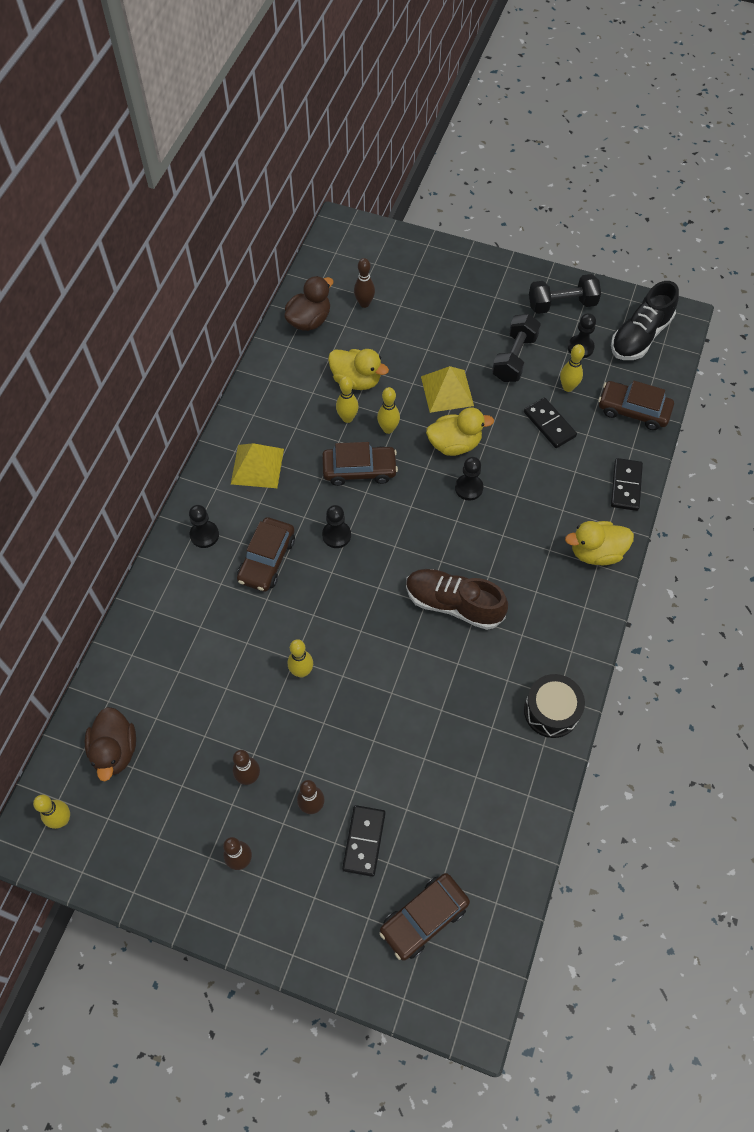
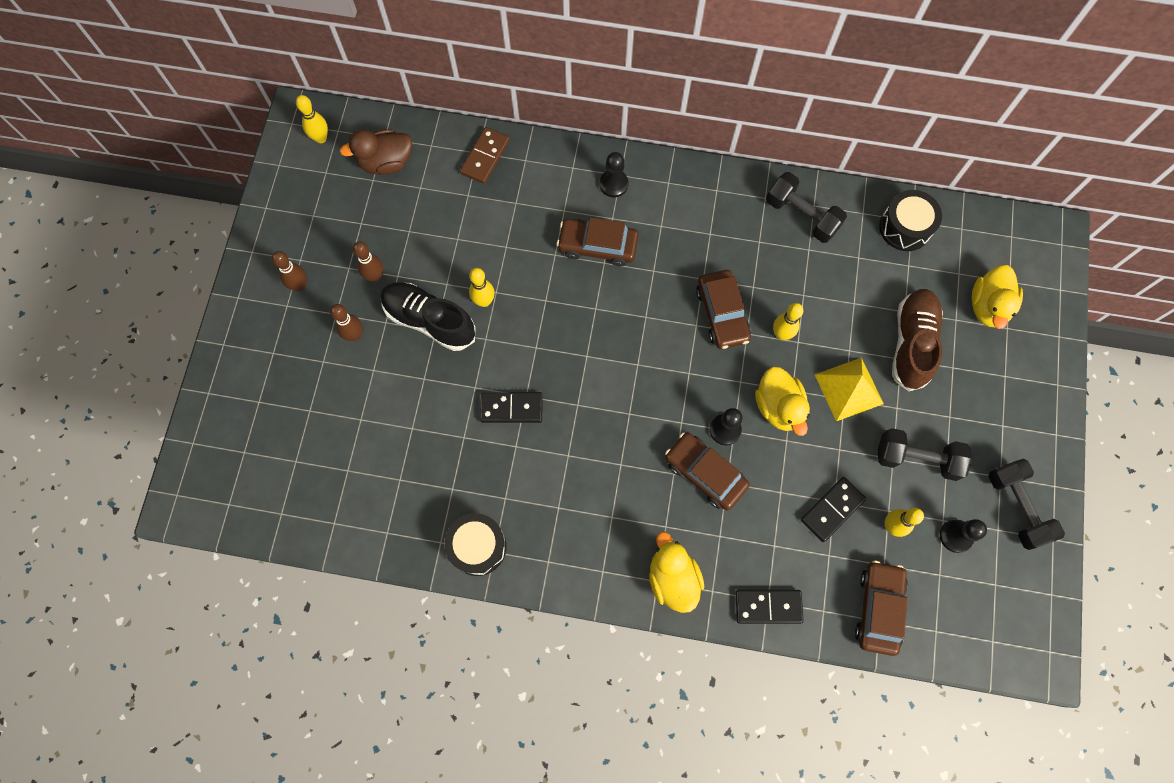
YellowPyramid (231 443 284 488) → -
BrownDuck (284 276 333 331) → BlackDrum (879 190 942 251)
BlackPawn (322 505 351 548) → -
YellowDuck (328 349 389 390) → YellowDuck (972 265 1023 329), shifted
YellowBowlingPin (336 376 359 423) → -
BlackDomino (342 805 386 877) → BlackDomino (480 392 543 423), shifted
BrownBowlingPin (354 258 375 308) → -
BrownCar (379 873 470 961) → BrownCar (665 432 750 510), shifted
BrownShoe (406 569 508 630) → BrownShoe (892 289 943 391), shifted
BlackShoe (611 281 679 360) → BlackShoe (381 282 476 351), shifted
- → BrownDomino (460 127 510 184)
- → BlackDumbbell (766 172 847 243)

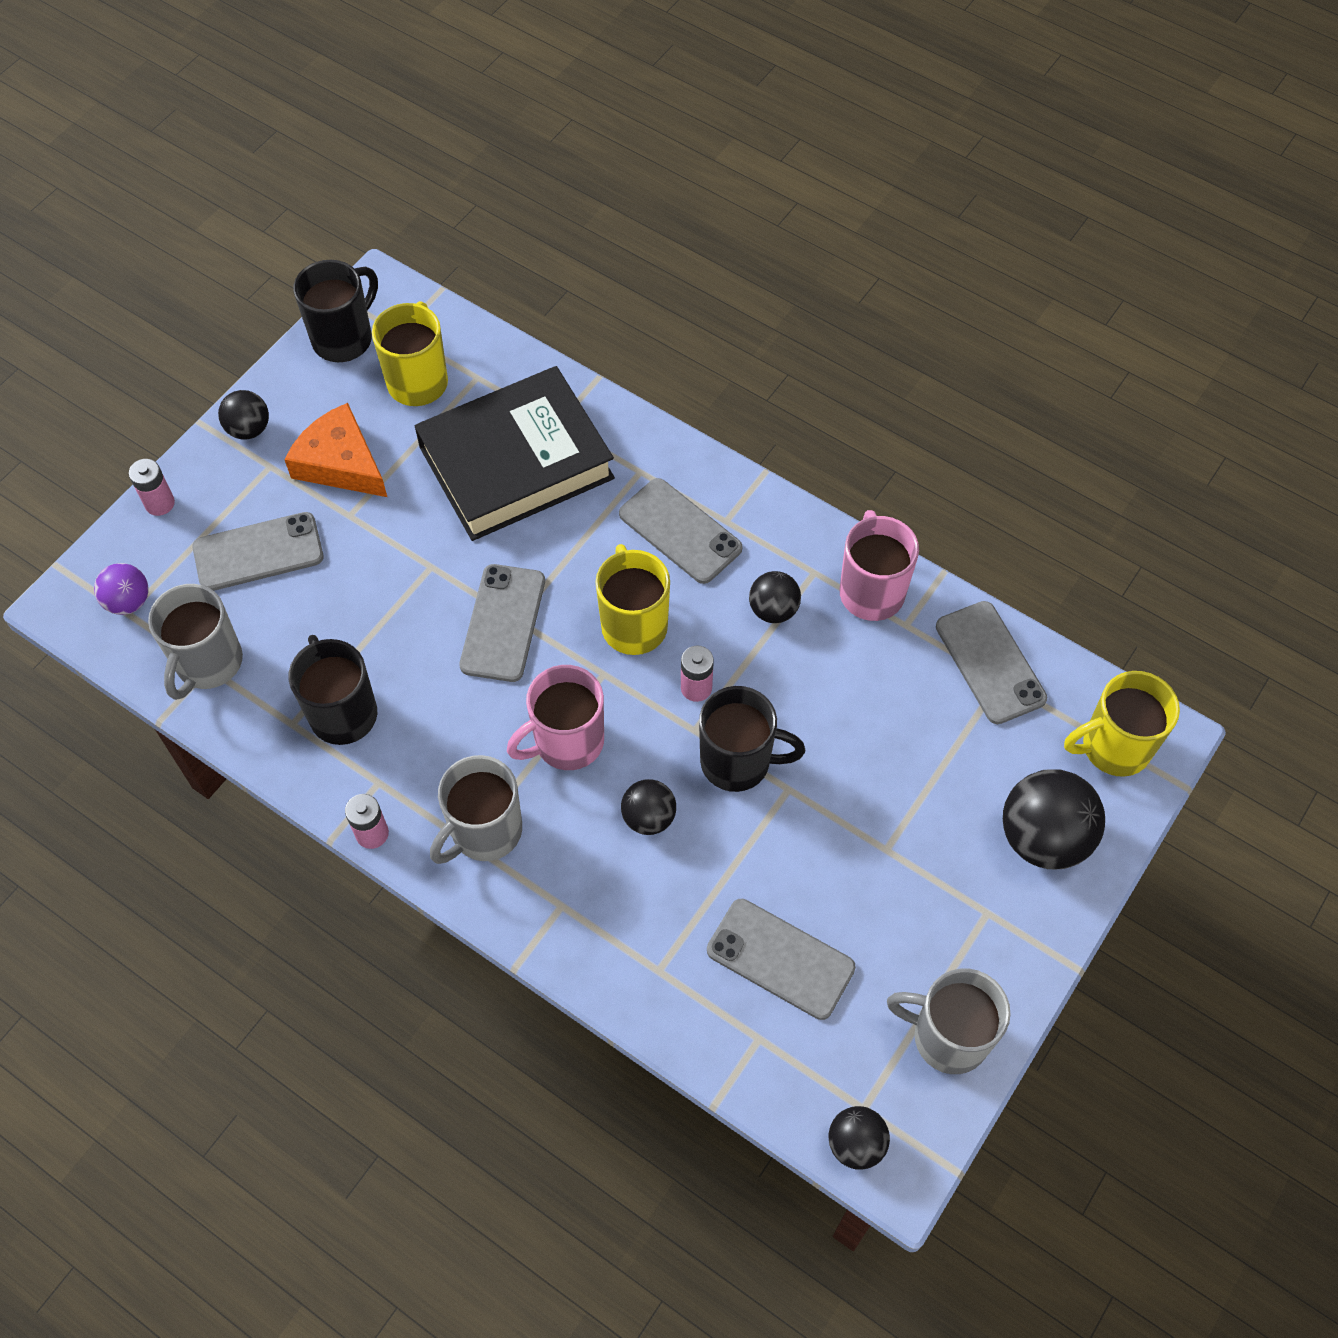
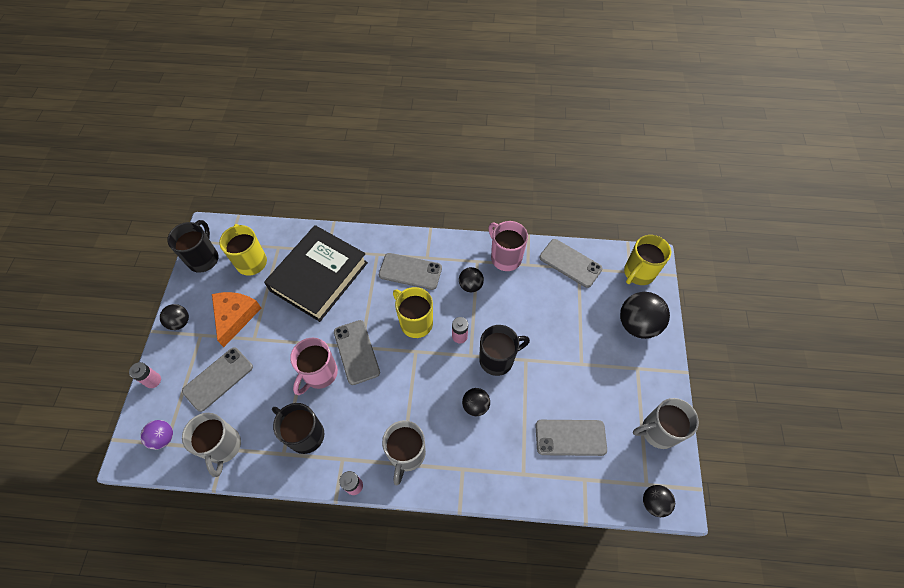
OrangeCheese (285 403 387 497) → OrangeCheese (212 292 261 347), 90 degrees clockwise
PinkMug (507 665 604 770) → PinkMug (290 338 338 395), shifted

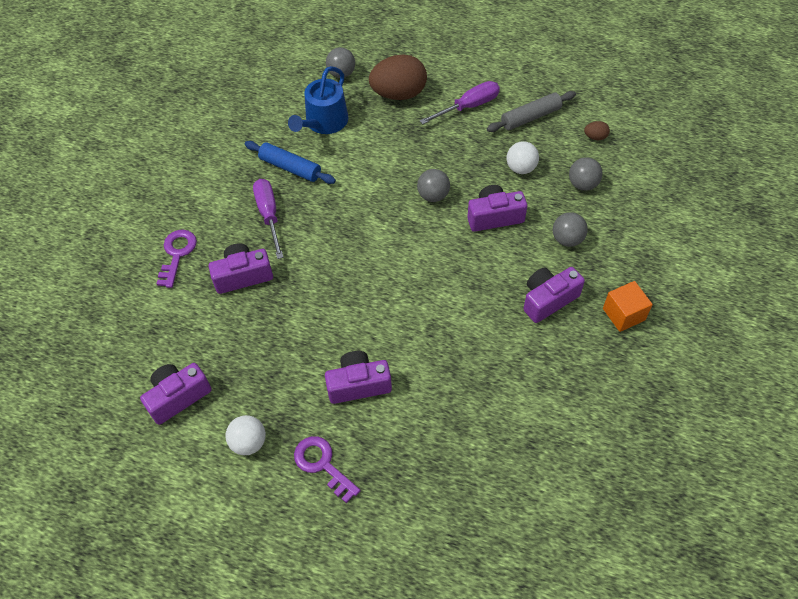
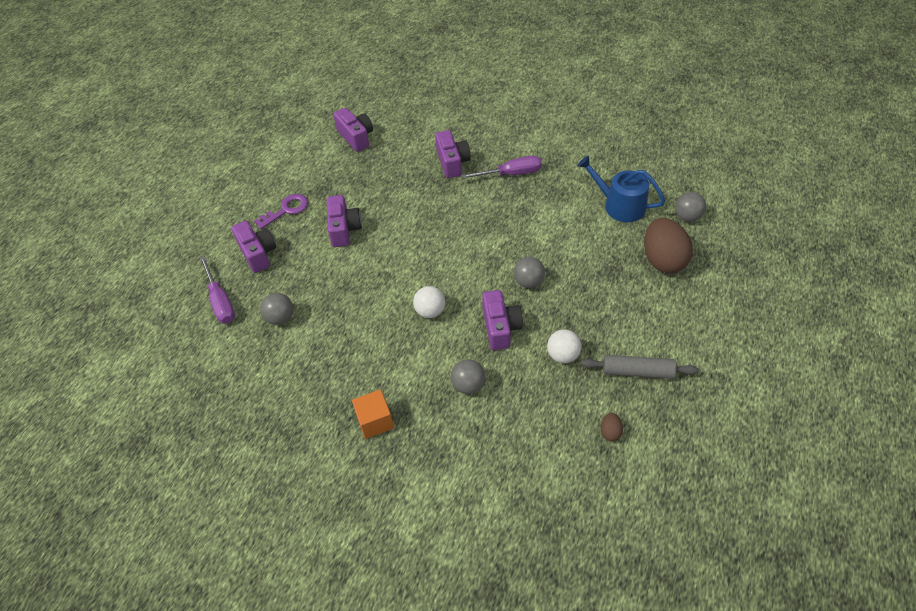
PurpleKey (156 230 197 288) → -
WhiteBall (226 415 266 455) → WhiteBall (413 286 445 318), shifted
BlueRollingPin (245 141 336 184) → -
PurpleScrewdriver (420 81 500 124) → PurpleScrewdriver (199 256 235 324), shifted
GreyRollingPin (487 91 576 132) → GreyRollingPin (581 355 699 379), 60 degrees counterclockwise
PurpleCamera (523 267 585 323) → PurpleCamera (231 221 276 273), shifted
GreyBall (569 157 603 191) → GreyBall (260 293 293 325), shifted

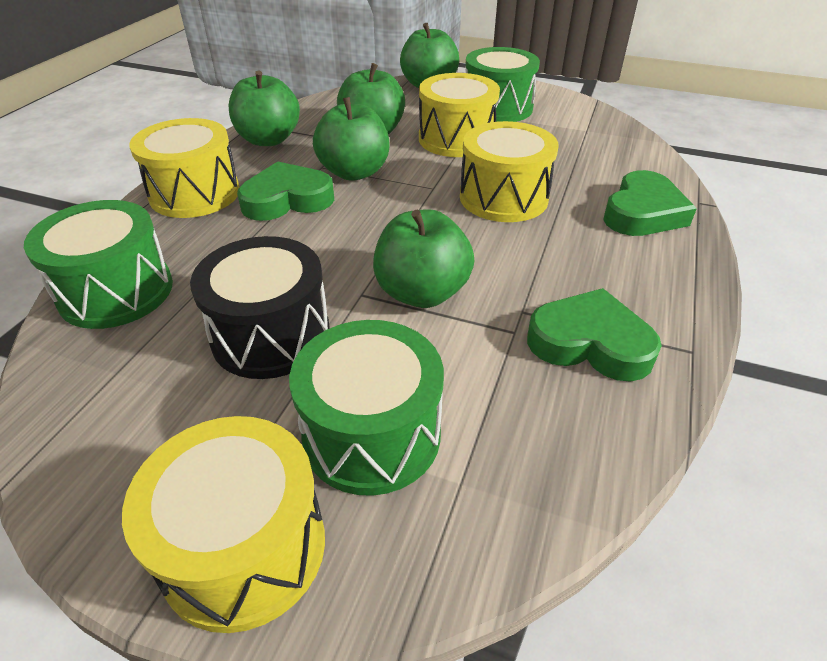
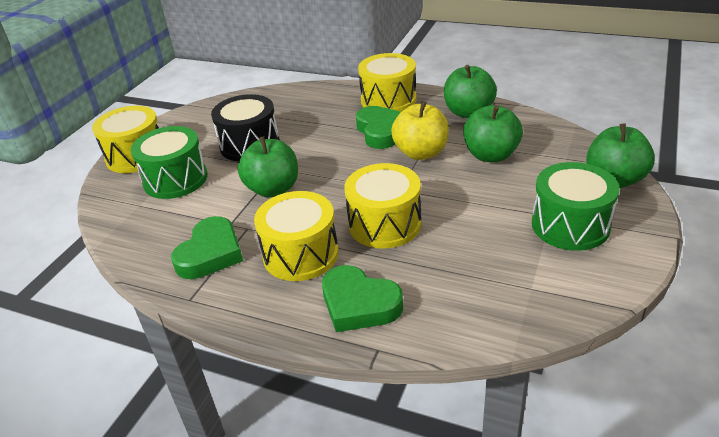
GreenDrum (24 200 173 329) → -
GreenApple (313 97 389 181) → YellowApple (391 101 449 160)
YellowDrum (419 73 500 157) → YellowDrum (254 191 339 281), shifted

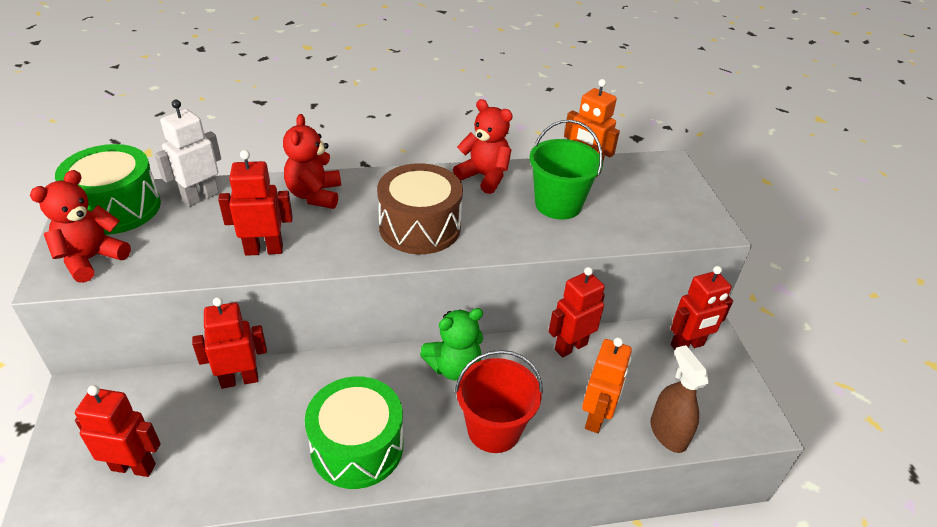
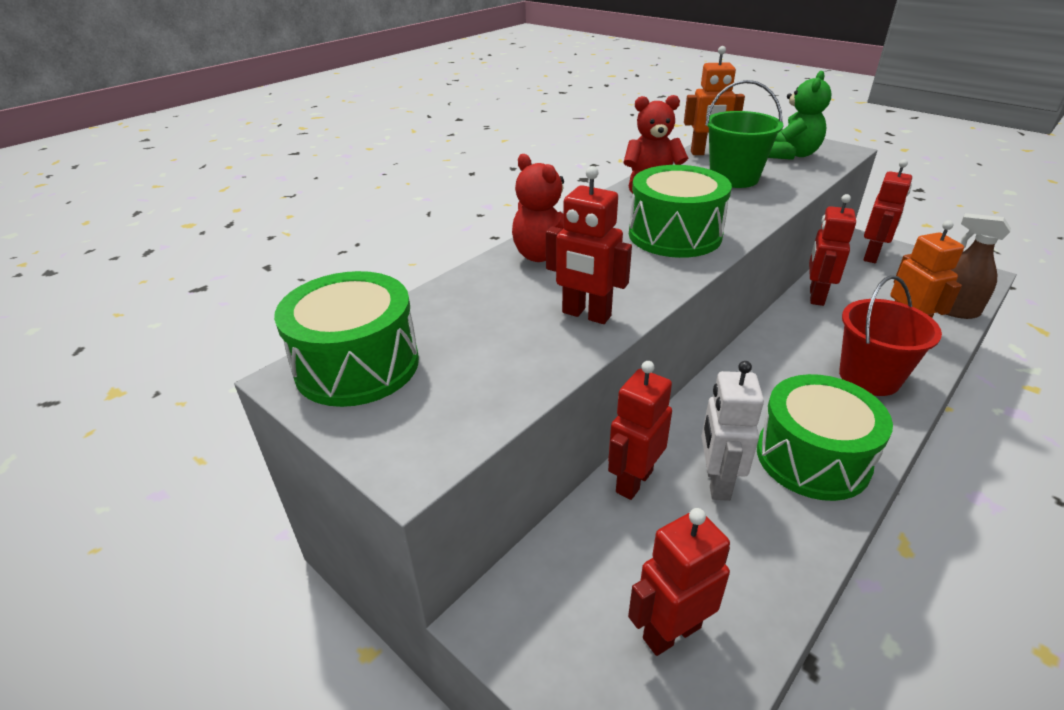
RedTeddyBear (30 170 131 283) → -
WhiteRobot (155 100 221 207) → WhiteRobot (702 361 764 501), shifted
RedRobot (218 150 293 256) → RedRobot (546 166 632 324), 105 degrees counterclockwise
BrownDrum (377 163 463 254) → GreenDrum (629 165 732 258)
GreenTeddyBear (420 308 483 381) → GreenTeddyBear (768 71 832 160), shifted

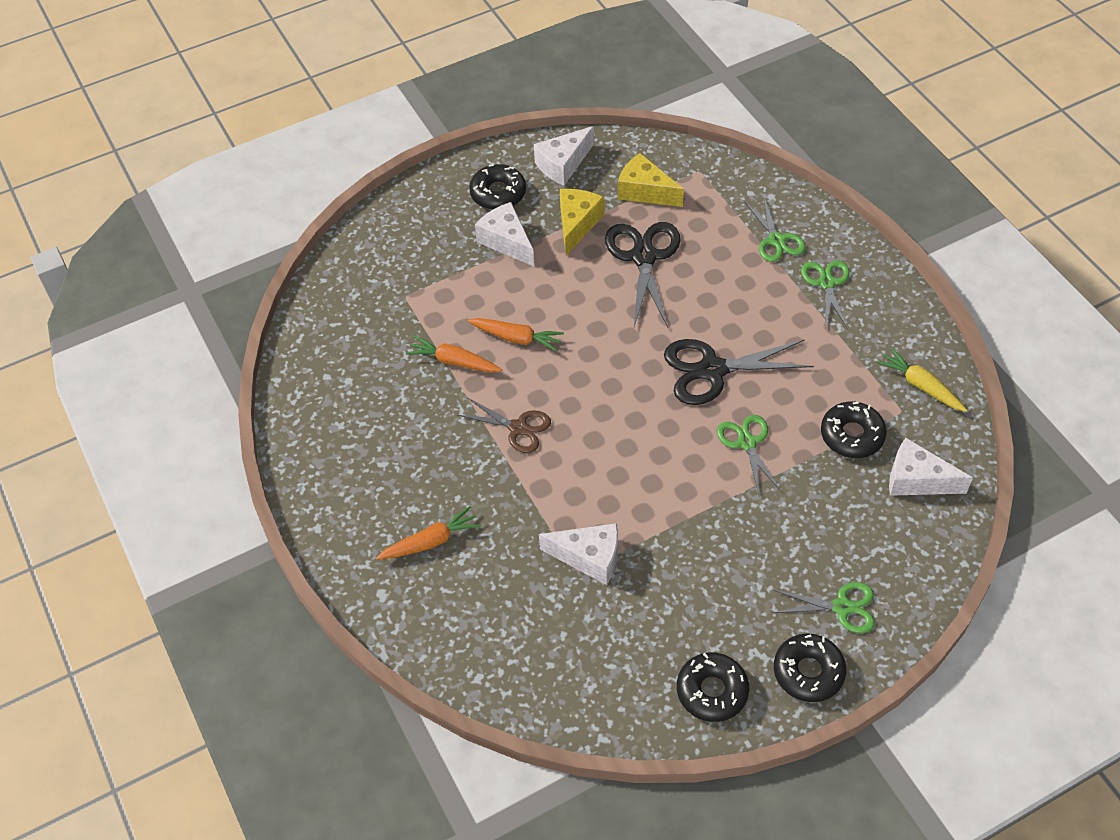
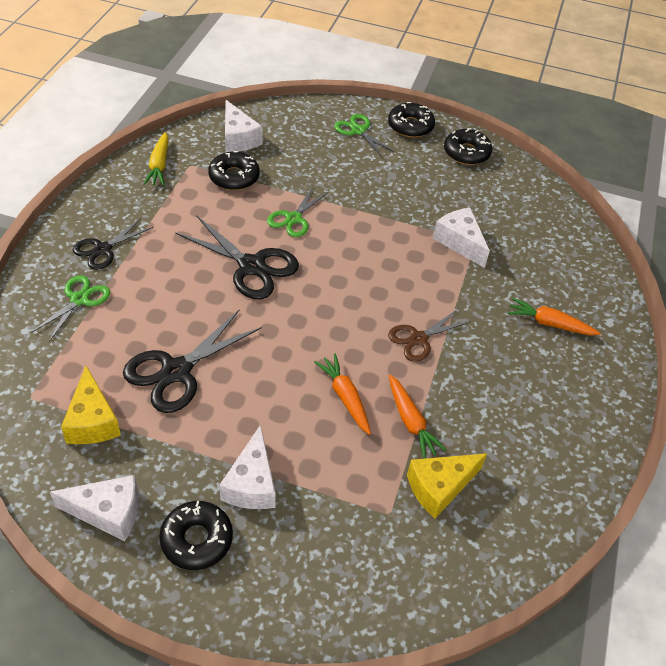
BrownScissors (457 397 551 453) → BrownScissors (388 310 471 362), 105 degrees counterclockwise
YellowCheese (560 189 604 255) → YellowCheese (407 453 487 518), shifted
GreenScissors (801 261 850 328) → BlackScissors (73 218 153 270)

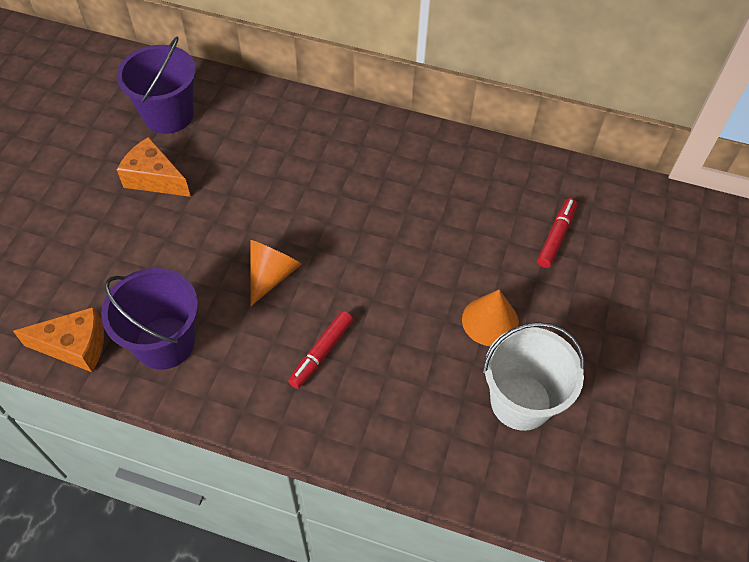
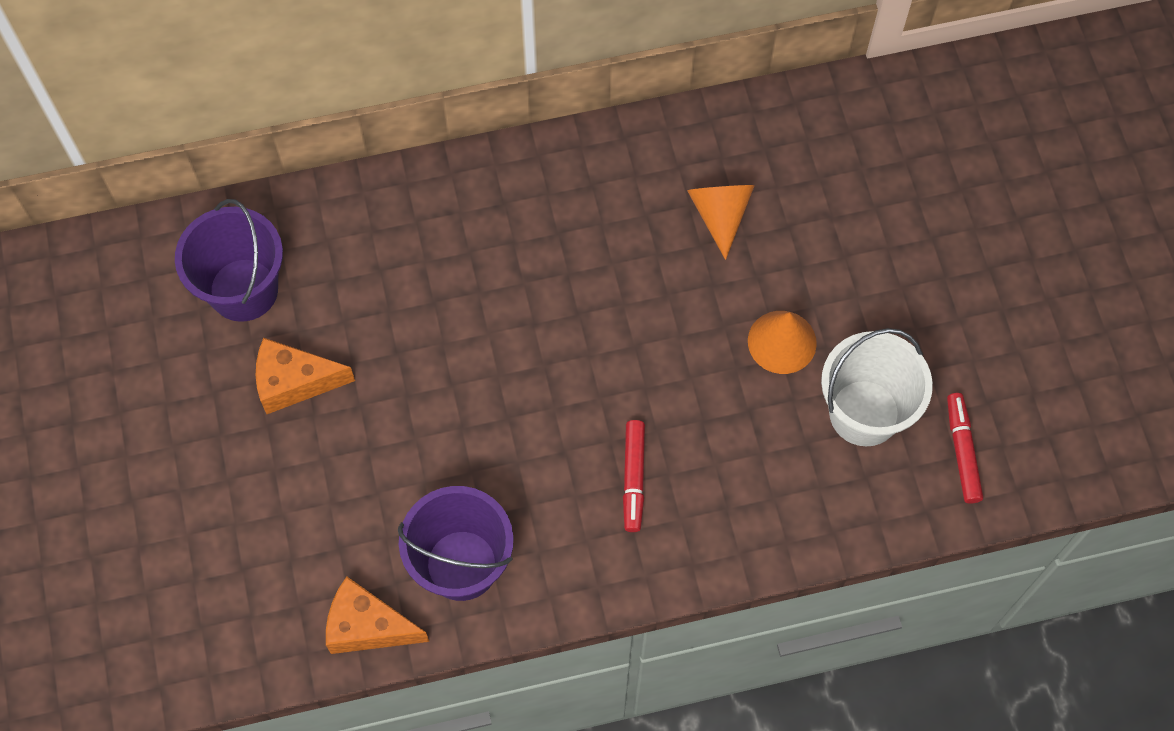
OrangeCheese (13 307 104 372) → OrangeCheese (326 577 429 654), 135 degrees counterclockwise
OrangeCone (250 240 302 306) → OrangeCone (687 185 755 260), shifted
RedMarker (537 198 577 268) → RedMarker (947 393 983 504), shifted

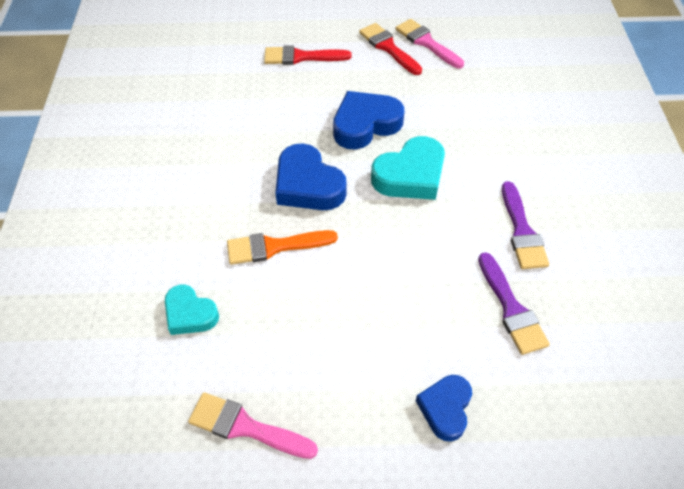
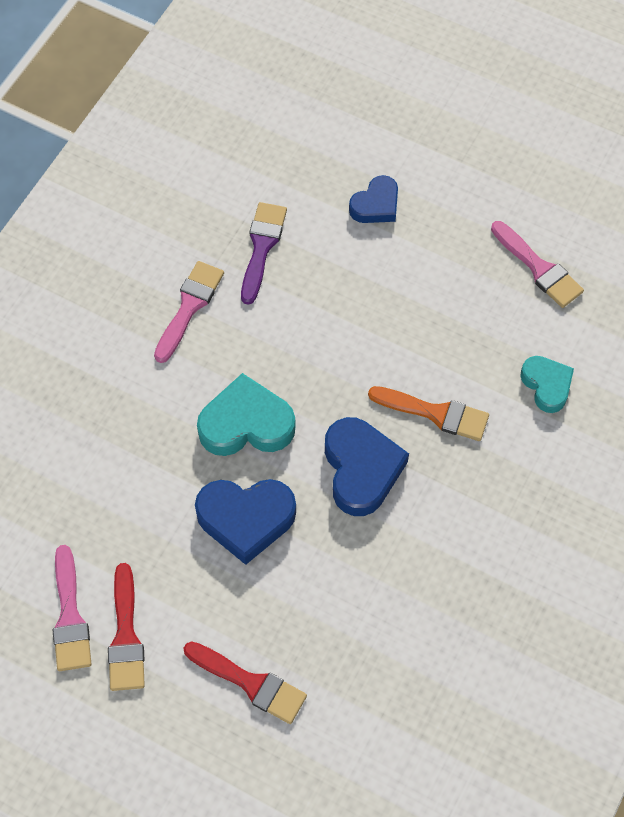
PurpleBrush (502 181 549 269) → PinkBrush (154 261 224 363)

